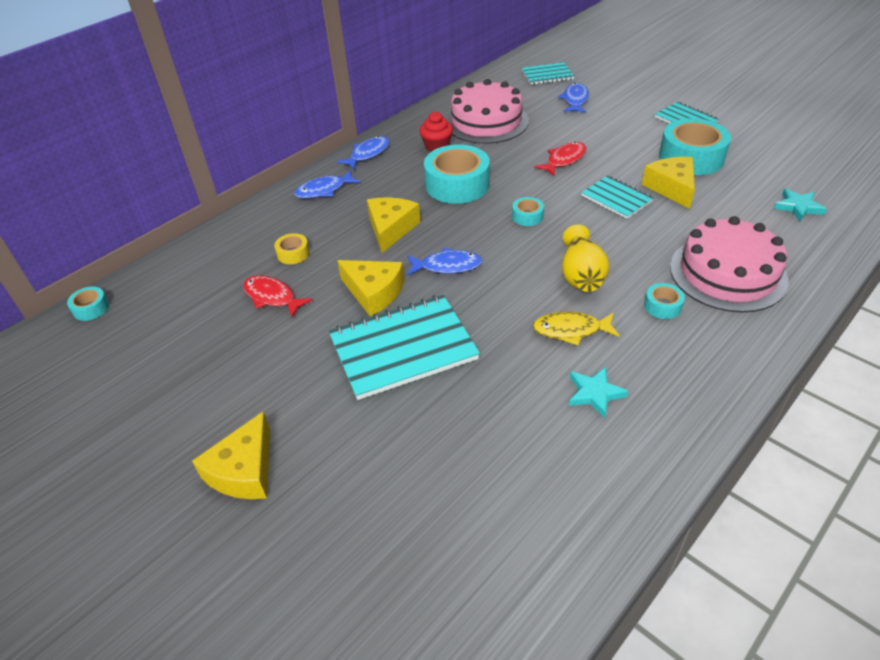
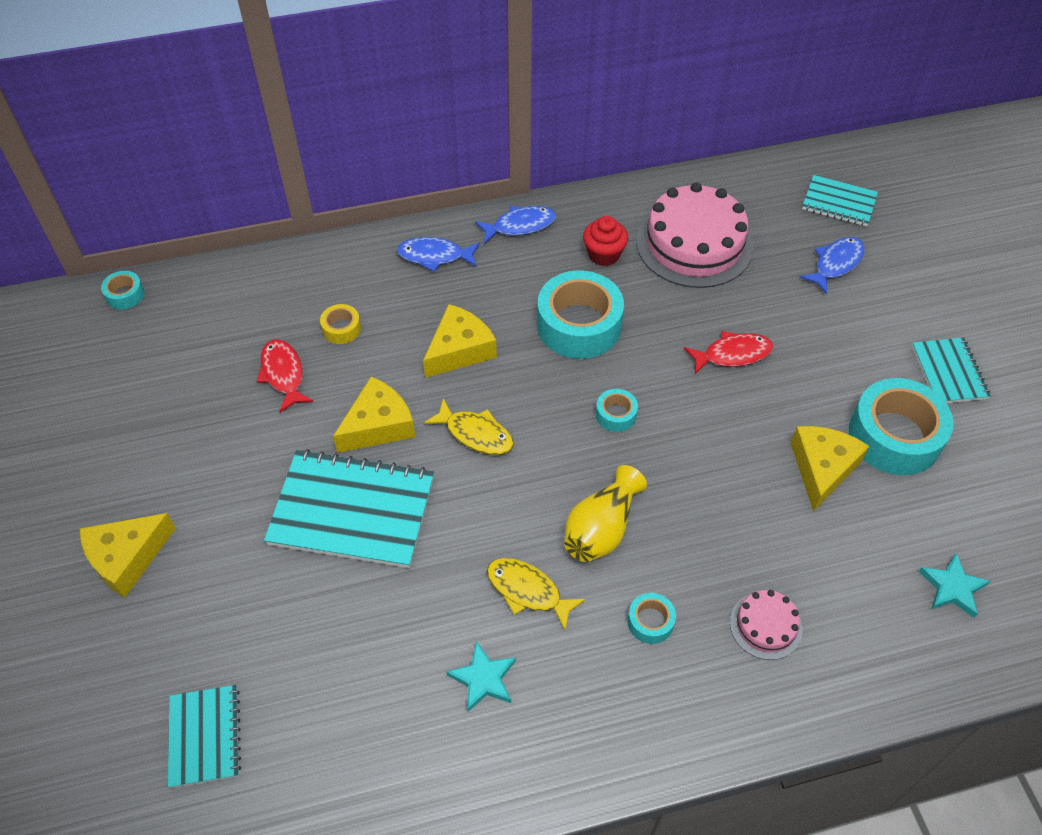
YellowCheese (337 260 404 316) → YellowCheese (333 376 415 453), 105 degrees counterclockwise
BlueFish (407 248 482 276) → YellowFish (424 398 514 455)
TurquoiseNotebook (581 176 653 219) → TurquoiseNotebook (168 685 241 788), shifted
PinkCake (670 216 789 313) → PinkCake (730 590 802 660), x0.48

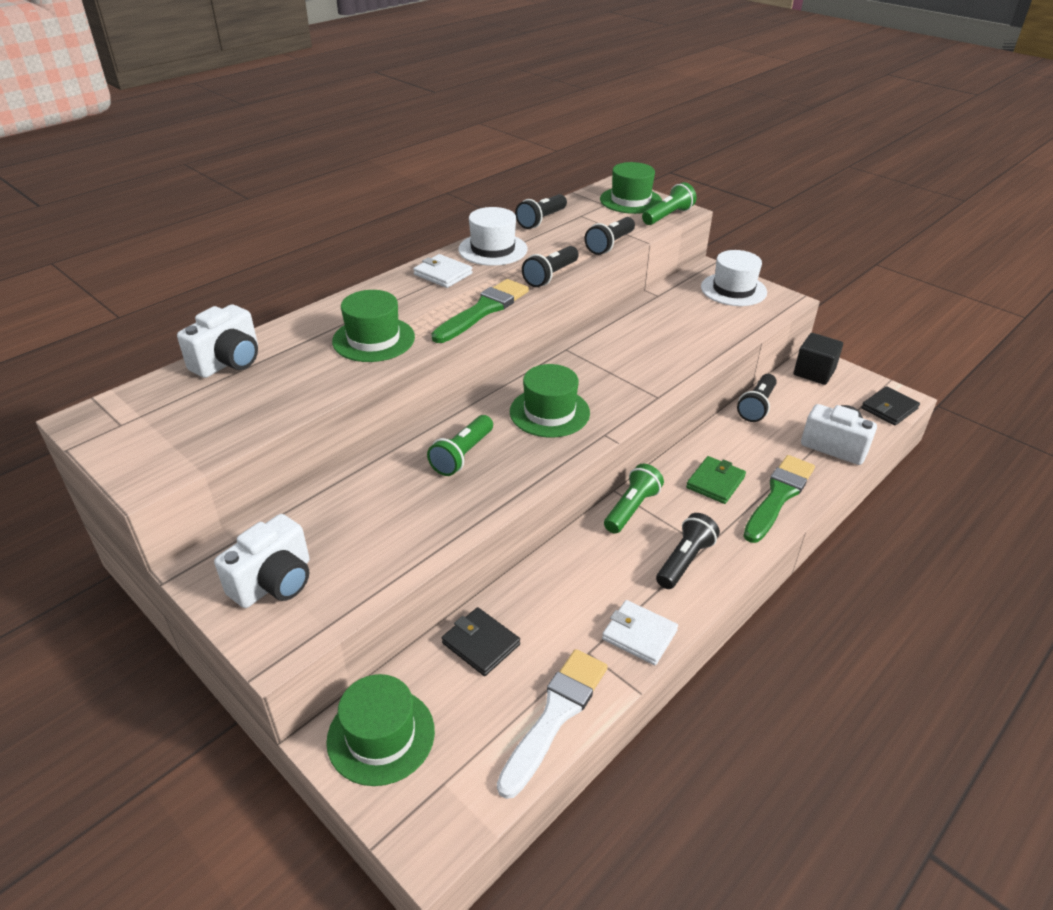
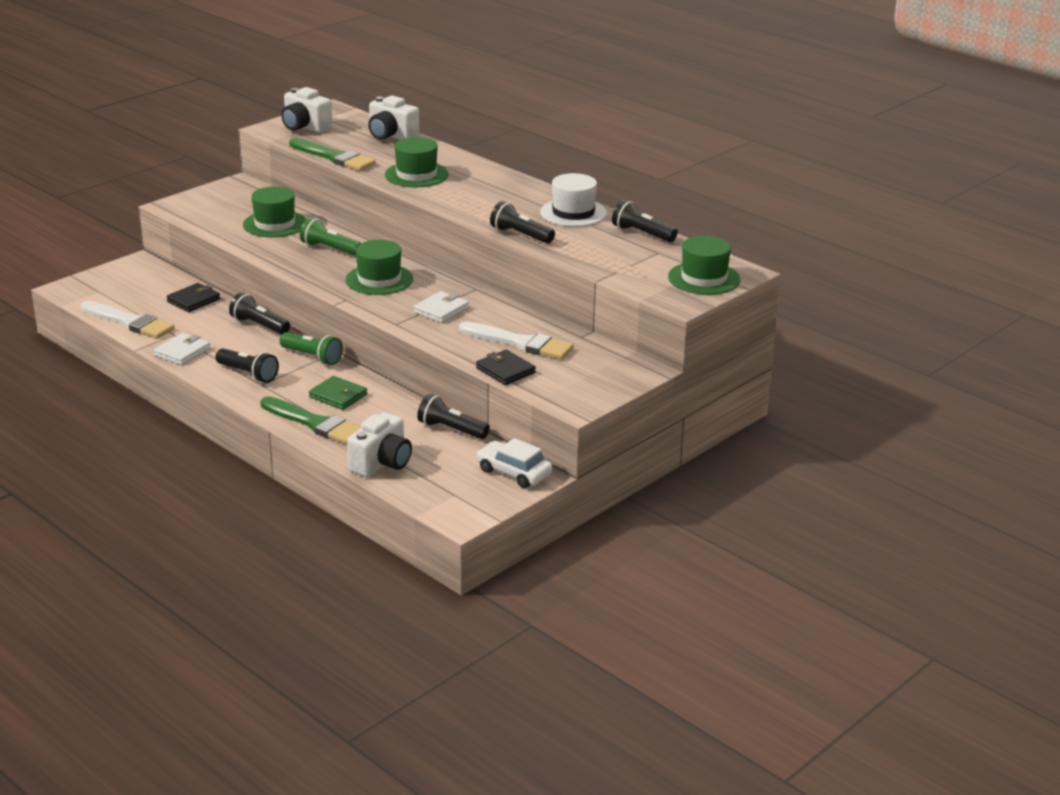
WhiteCamera (214 514 309 608) → WhiteCamera (281 87 333 133), shifted
GreenHat (326 674 435 786) → GreenHat (243 187 306 237), shifted
WhiteWallet (413 254 473 288) → WhiteWallet (413 291 469 323), shifted
GreenBrush (431 279 529 343) → GreenBrush (289 138 376 171), shifted
BlackFlashlight (585 217 635 255) → BlackFlashlight (229 292 290 335), shifted
GreenFlashlight (642 182 696 225) → -
WhiteHat (701 250 767 306) → -
BlackCube (794 333 843 385) → WhiteCar (476 438 553 488)
BlackWallet (861 386 920 426) → BlackWallet (476 350 536 385), shifted
- → WhiteBrush (459 321 574 359)

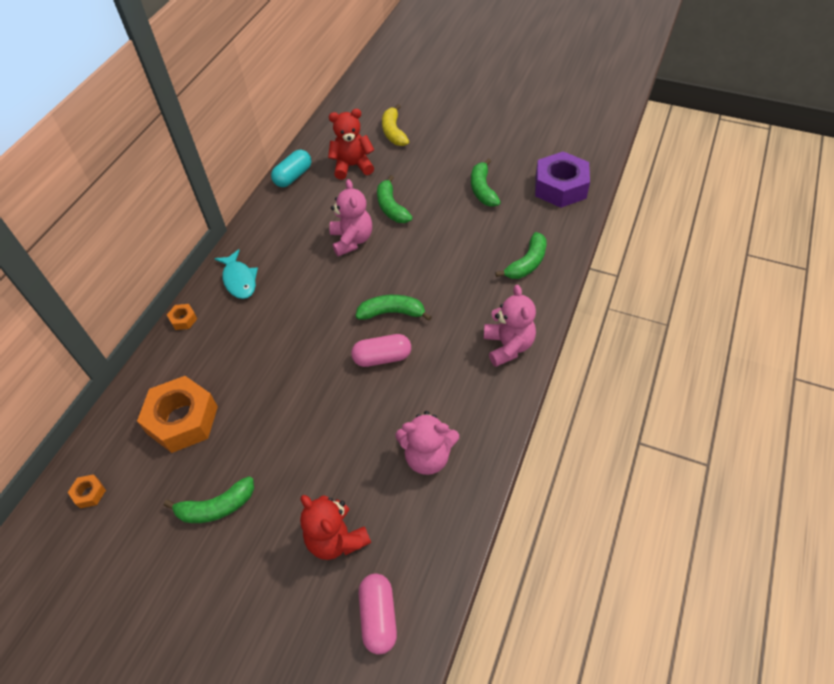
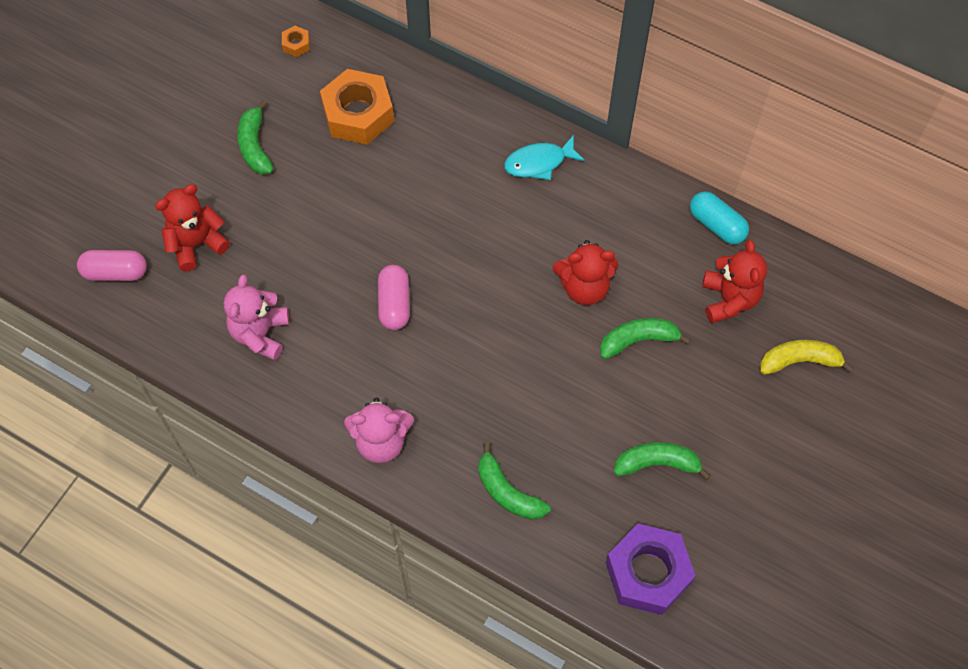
OrangeNut (167 304 197 330) → -
PinkTeddyBear (329 179 372 256) → RedTeddyBear (553 240 618 305)
GreenBanana (356 295 432 321) → -

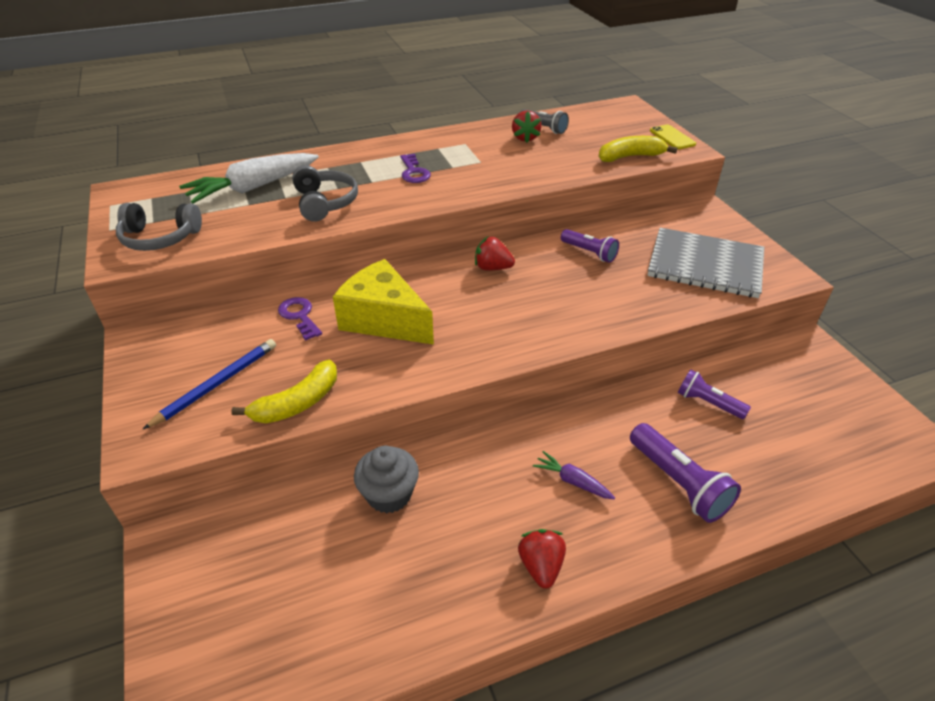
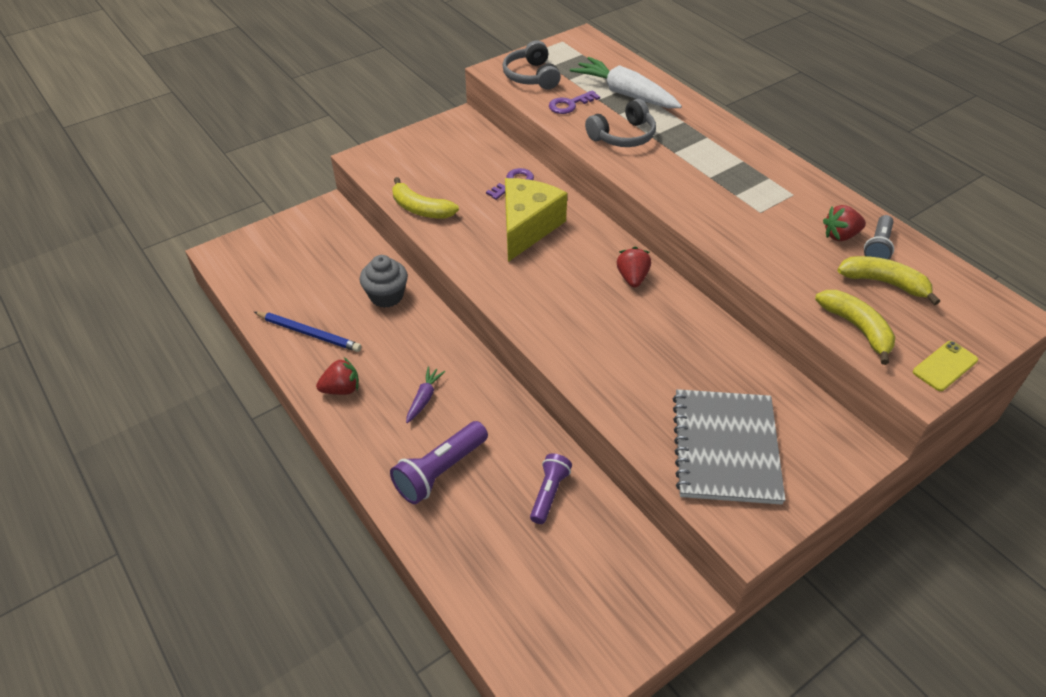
BluePencil (142 339 276 430) → BluePencil (254 312 362 352), shifted
PurpleKey (400 154 431 183) → PurpleKey (549 90 600 114), shifted
PurpleFlashlight (561 229 619 263) → -
- → YellowBanana (838 256 940 305)

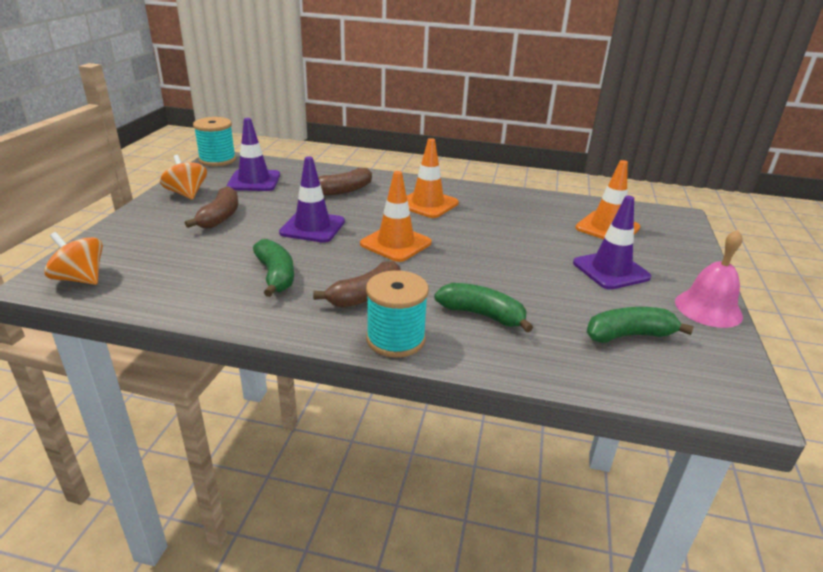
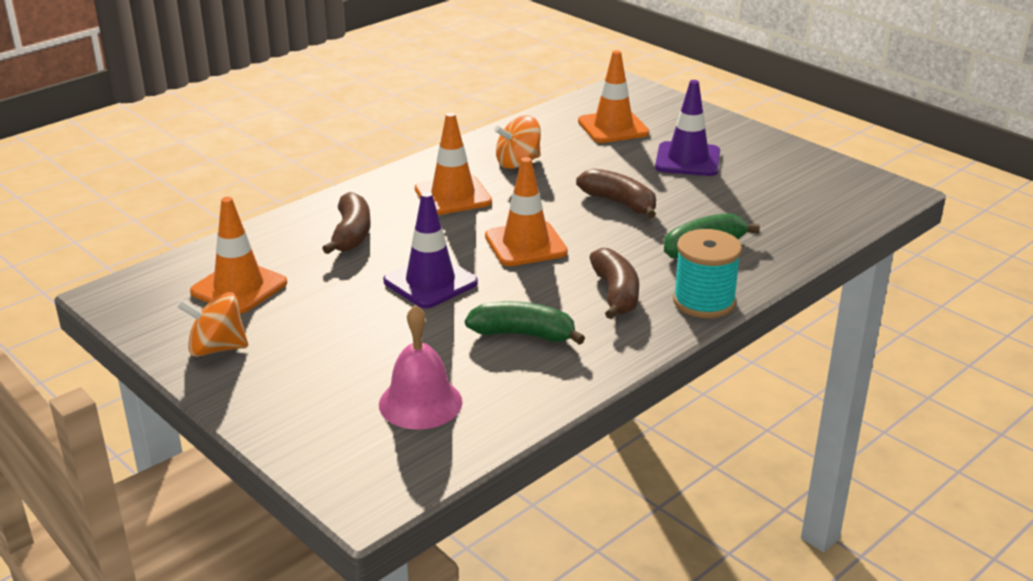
OrangeSpinningTop (44 232 103 285) → OrangeSpinningTop (494 115 541 169), shifted
BrownBanana (185 186 238 229) → BrownBanana (576 168 656 218), shifted
TurquoiseSpool (193 117 236 166) → -
PurpleTrafficCone (227 118 280 191) → OrangeTrafficCone (190 197 287 314)
GreenBanana (587 307 694 343) → -
PinkBell (675 230 743 328) → PinkBell (379 305 463 430), shifted

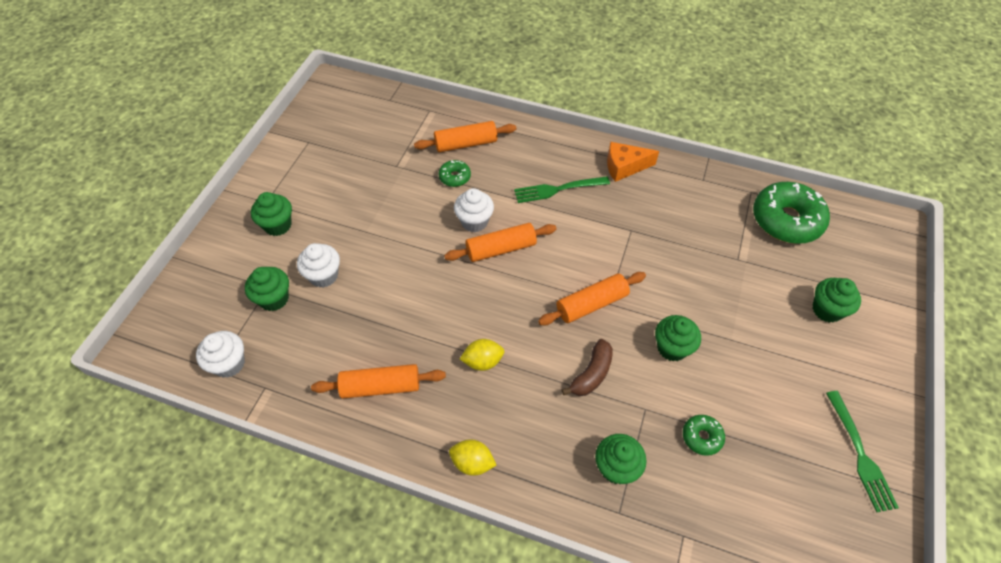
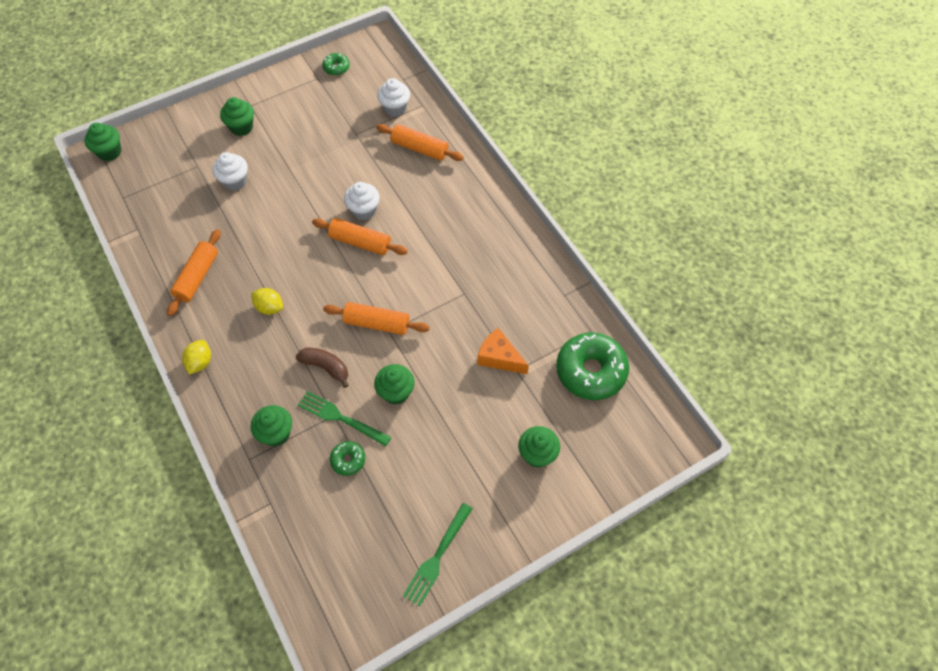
WhiteCupcake (196 331 245 378) → WhiteCupcake (377 78 410 117), shifted
GreenCupcake (245 267 289 311) → GreenCupcake (84 123 121 161), shifted
OrangeRollingPin (311 364 446 398) → OrangeRollingPin (167 229 221 316), 75 degrees clockwise
GreenDonut (439 160 471 187) → GreenDonut (322 53 350 75), shifted
YellowLemon (449 439 496 476) → YellowLemon (182 340 211 374), 45 degrees clockwise
GreenFork (514 176 610 203) → GreenFork (298 391 391 447), shifted
BrownBanana (562 339 613 396) → BrownBanana (296 348 349 388), 135 degrees counterclockwise
OrangeCheese (607 142 659 182) → OrangeCheese (477 328 529 374), shifted

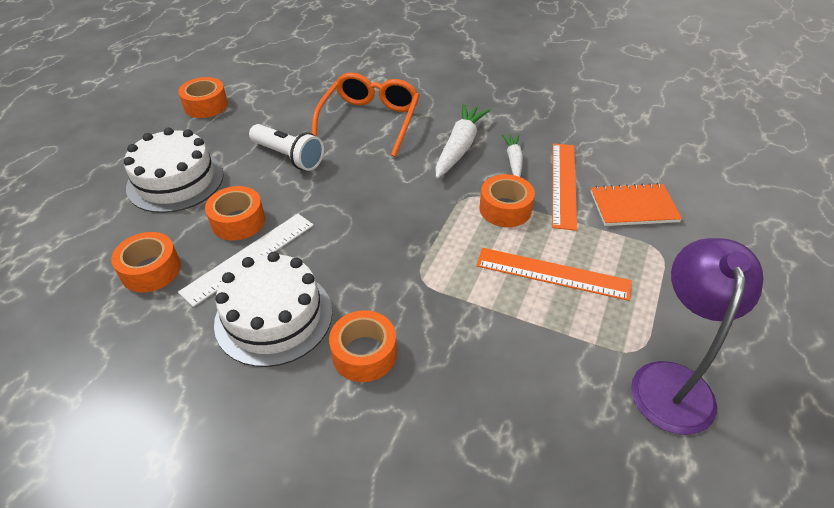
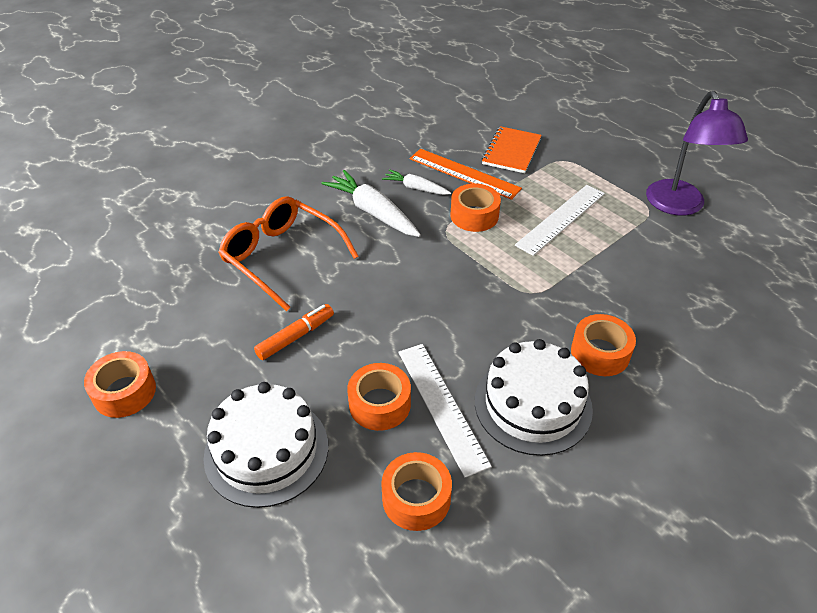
WhiteFlashlight (249 124 324 171) → OrangeMarker (254 304 334 360)
OrangeRuler (476 248 632 301) → WhiteRuler (515 185 605 256)
PurpleLamp (631 238 763 435) → PurpleLamp (646 91 748 216), 135 degrees counterclockwise

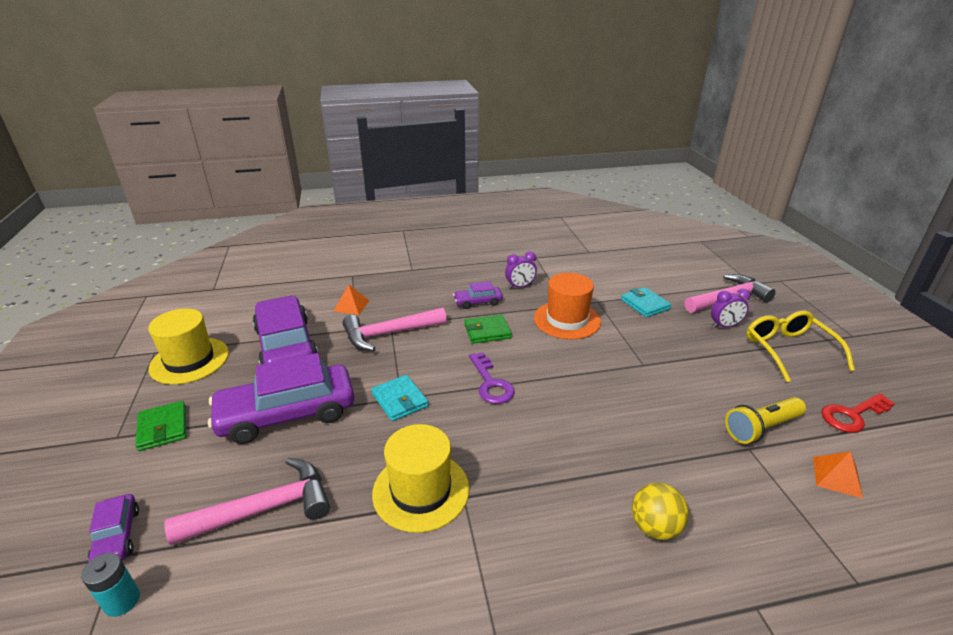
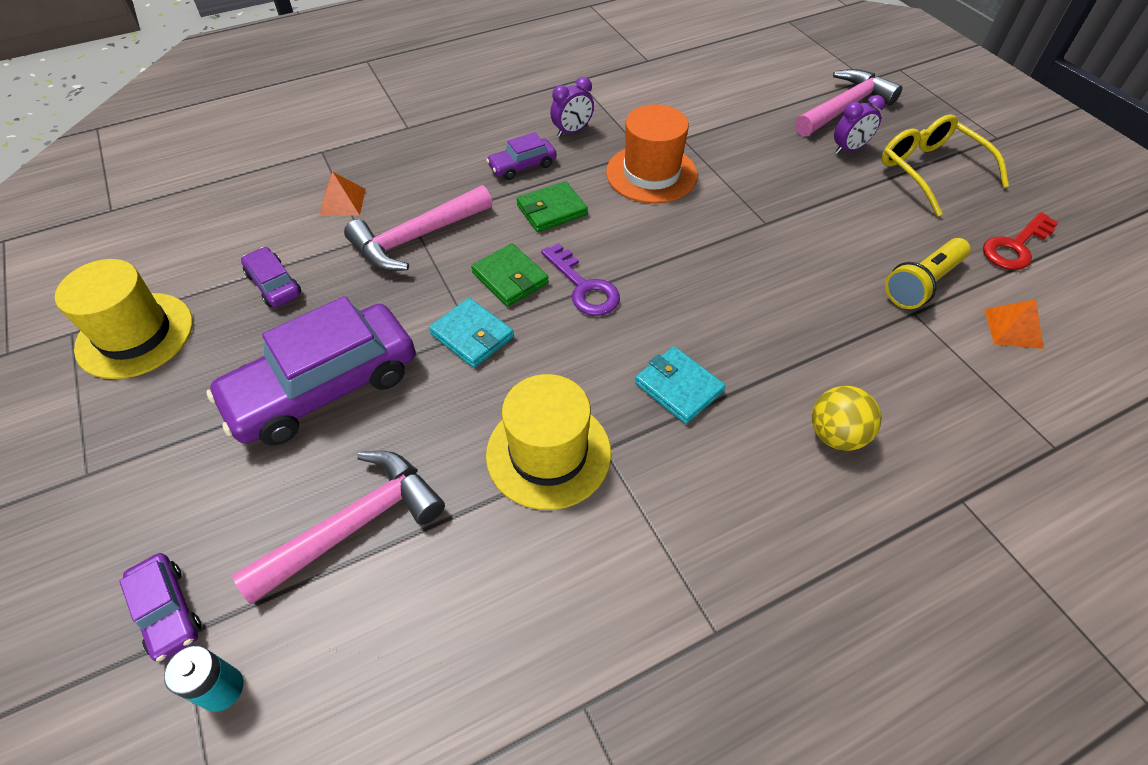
GreenWallet (135 401 186 451) → GreenWallet (471 243 549 307), shifted
PurpleCar (253 296 318 365) → PurpleCar (241 247 301 307), x0.47
TurquoiseWallet (621 287 671 317) → TurquoiseWallet (635 346 726 424), shifted

